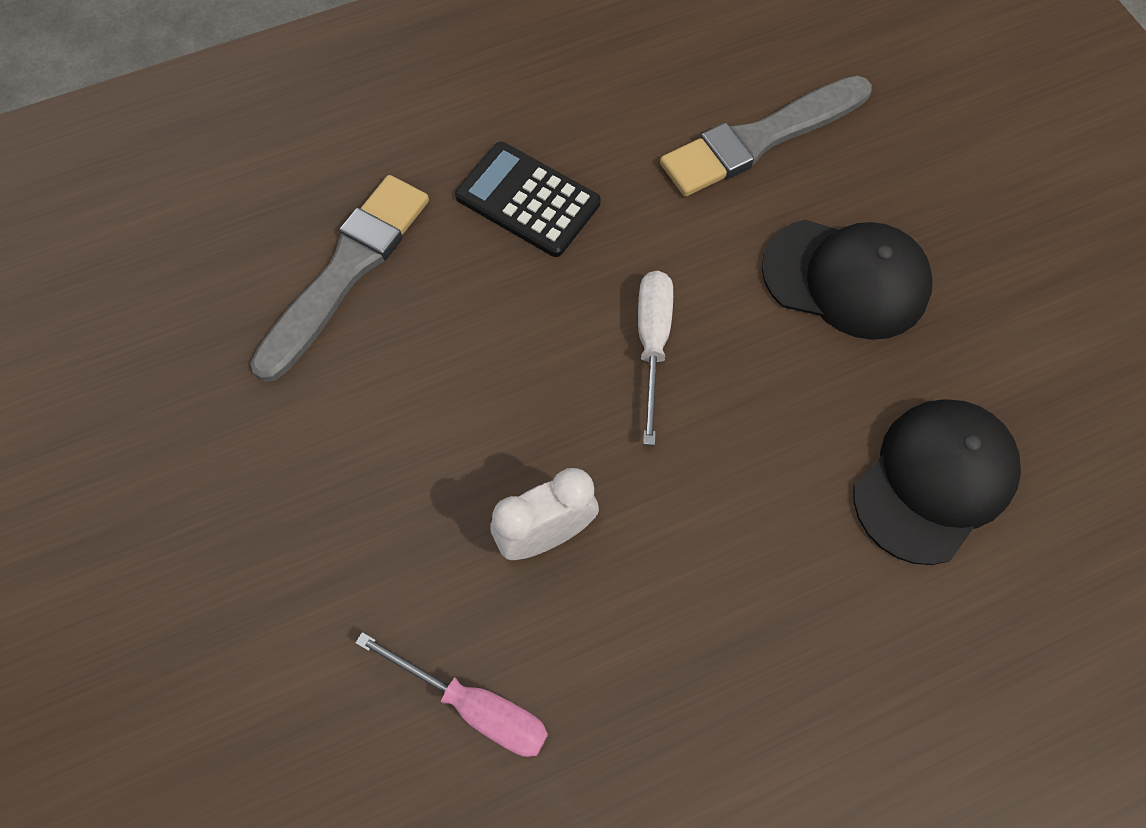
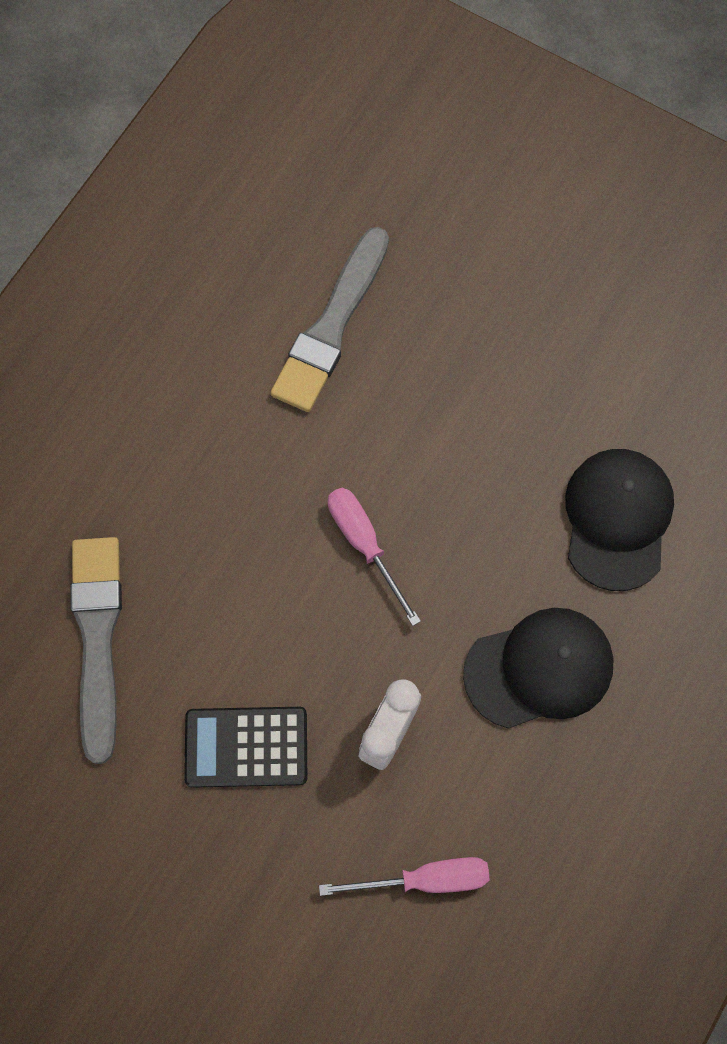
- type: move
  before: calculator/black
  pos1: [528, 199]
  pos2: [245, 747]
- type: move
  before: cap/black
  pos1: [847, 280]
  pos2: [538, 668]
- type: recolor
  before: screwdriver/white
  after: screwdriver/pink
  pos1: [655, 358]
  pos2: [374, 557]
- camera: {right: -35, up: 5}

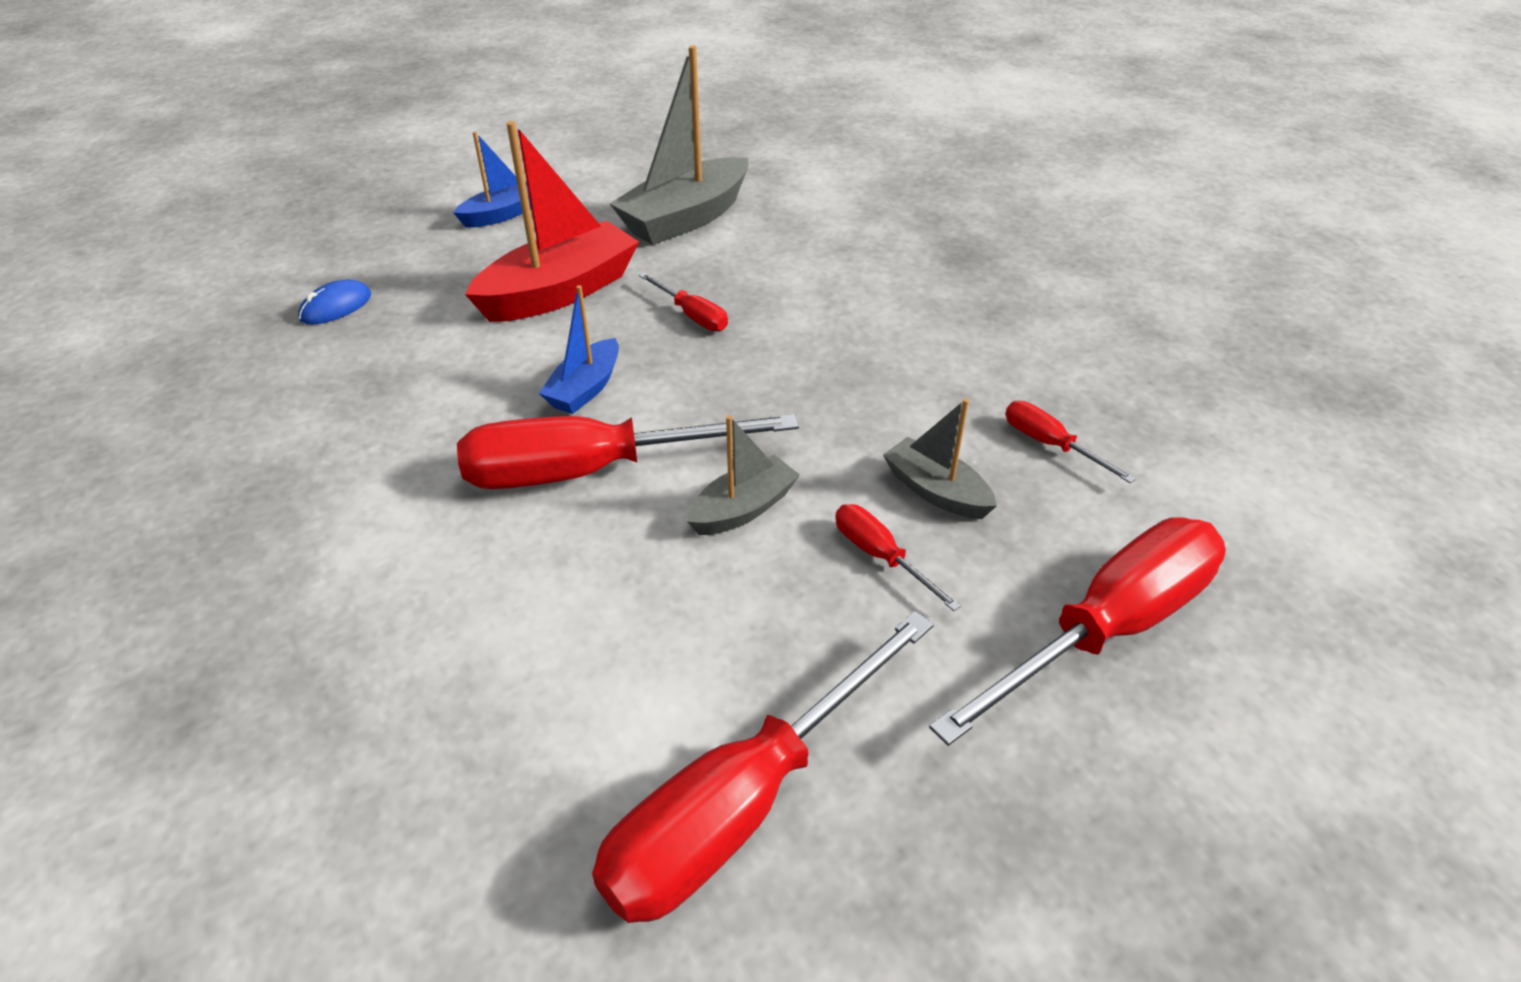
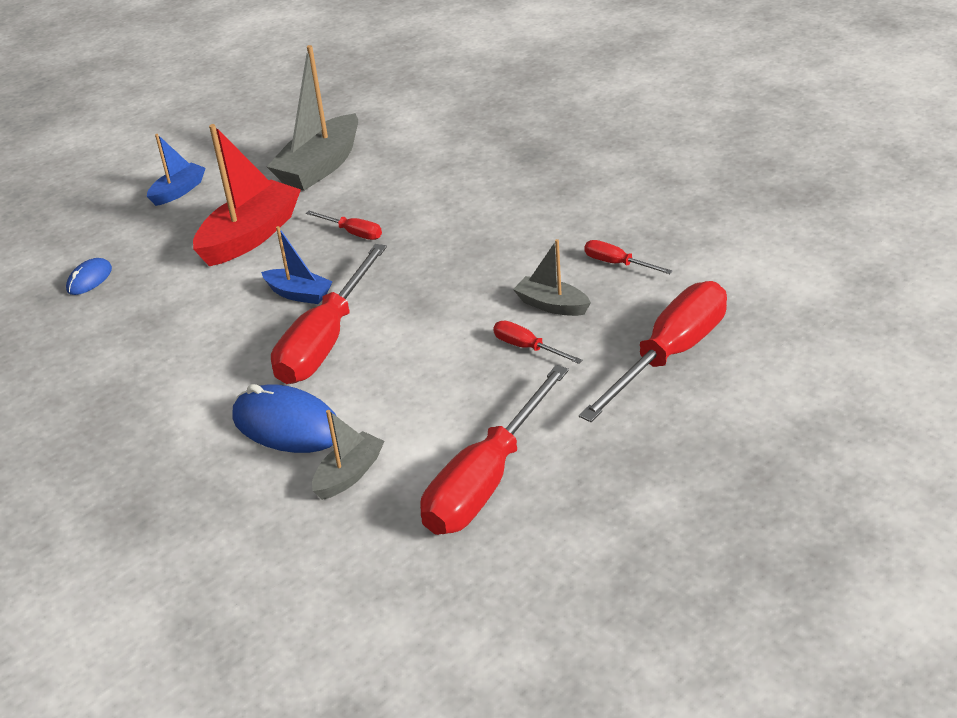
- type: insert
  after: mouse/blue
  pos2: [284, 418]
- type: move
  before: boat/grey
  pos1: [743, 475]
  pos2: [348, 455]
- type: rotate
  before: screwdriver/red
  pos1: [628, 451]
  pos2: [329, 314]
  turn: -45
- type: rotate
  before: boat/blue
  pos1: [579, 349]
  pos2: [297, 265]
  turn: -75
- camera: {right: -10, up: -5}

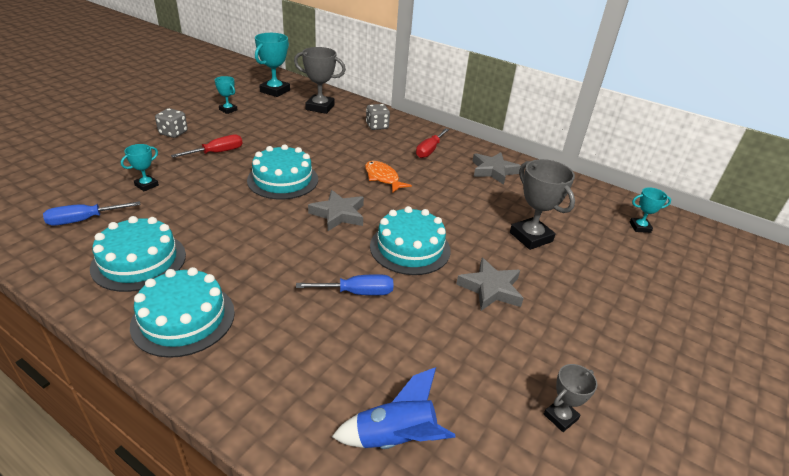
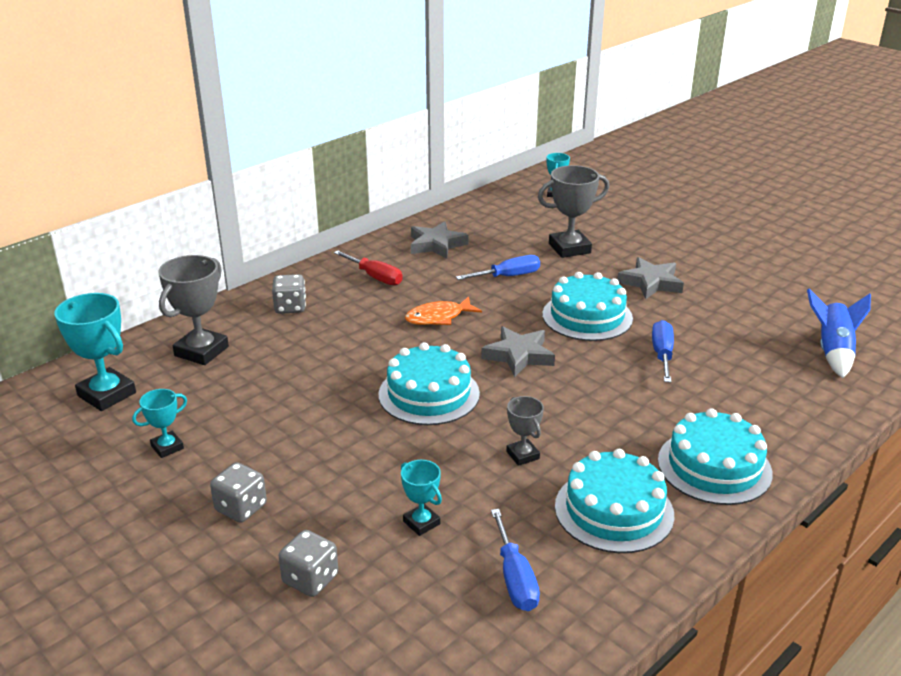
- type: delete
  before: screwdriver/red
  pos1: [207, 146]
- type: insert
  after: dice/grey
  pos2: [308, 563]
- type: insert
  after: screwdriver/blue
  pos2: [498, 267]
- type: move
  before: trophy/grey
  pos1: [570, 398]
  pos2: [525, 431]
- camera: {right: -75, up: -5}

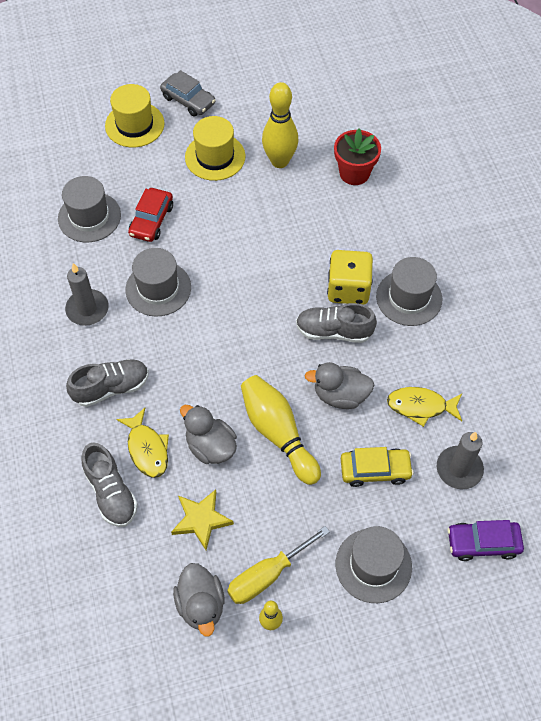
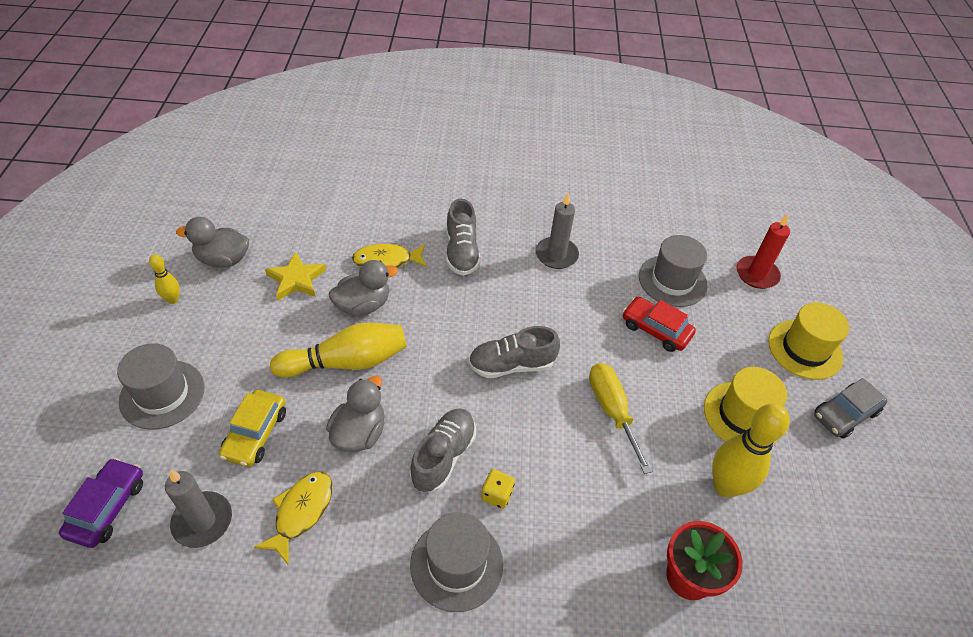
- type: delete
  before: hat/grey
  pos1: [158, 282]
- type: insert
  after: candle/red
  pos2: [763, 251]
- type: move
  before: shoe/grey
  pos1: [109, 485]
  pos2: [514, 352]
- type: move
  before: screwdriver/yellow
  pos1: [278, 565]
  pos2: [620, 418]
- type: resize
  before: dice/yellow
  pos1: [350, 277]
  pos2: [498, 489]
  scale: 0.49
- camera: {right: 105, up: -10}

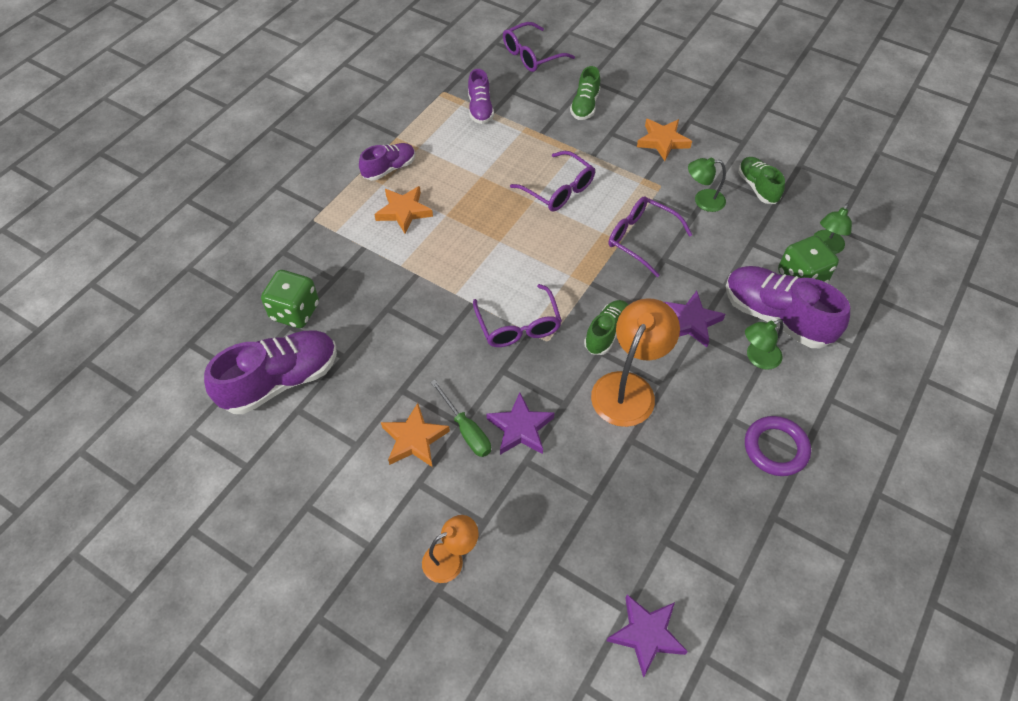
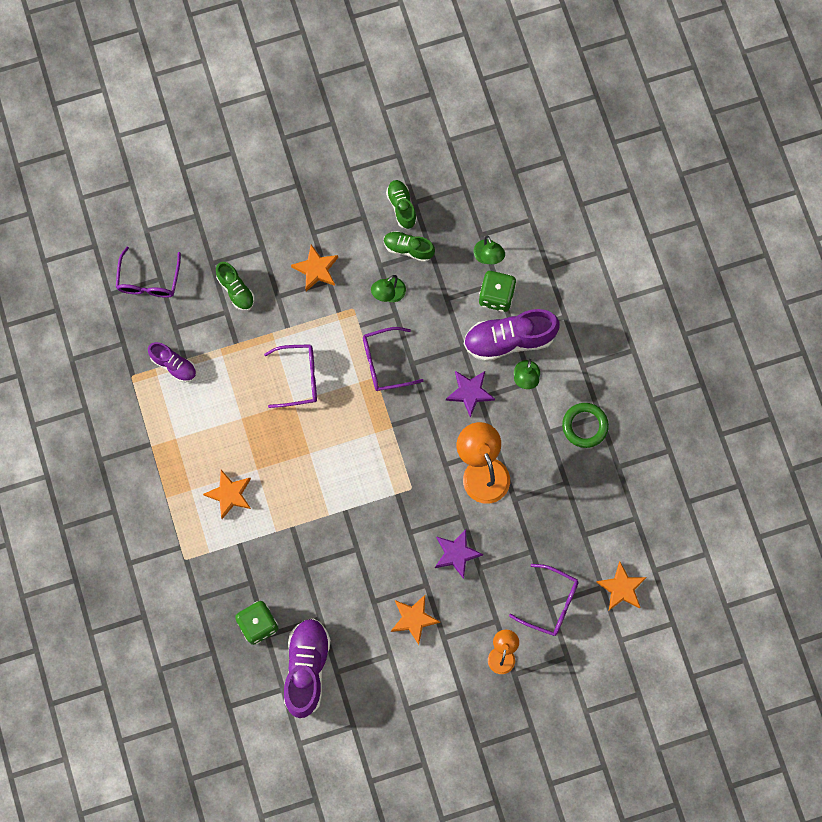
- type: delete
  before: shoe/purple
  pos1: [387, 162]
- type: delete
  before: screwdriver/green
  pos1: [460, 418]
- type: move
  before: glasses/purple
  pos1: [517, 315]
  pos2: [544, 600]
- type: move
  before: shoe/green
  pos1: [606, 327]
  pos2: [401, 204]
- type: recolor
  before: star/purple
  after: star/orange
  pos1: [647, 636]
  pos2: [621, 586]
- type: recolor
  before: ring/purple
  after: ring/green
  pos1: [778, 446]
  pos2: [585, 425]
- camera: {right: -50, up: 20}

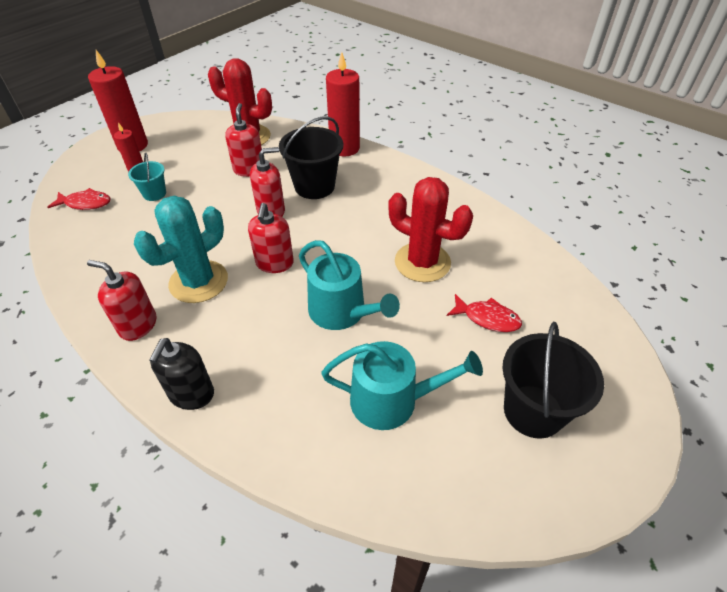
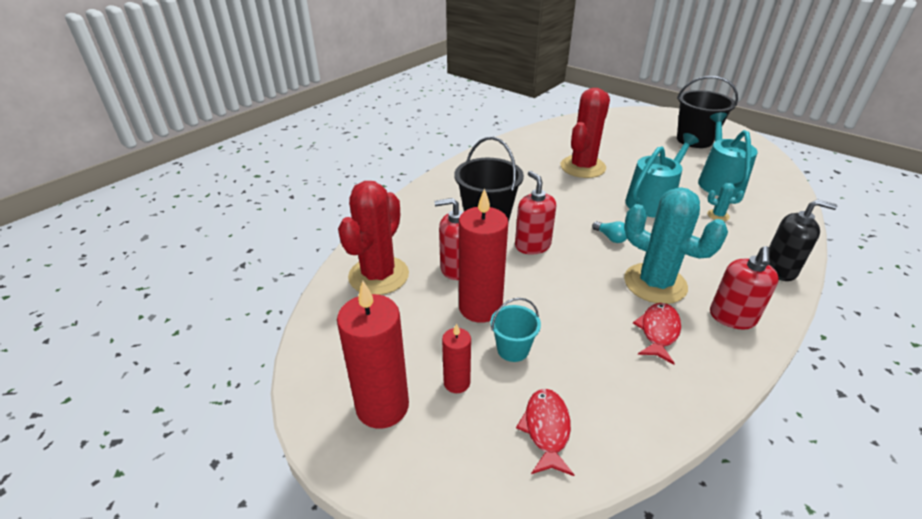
- type: insert
  after: cactus/turquoise
  pos2: [725, 202]
- type: move
  before: candle/red
  pos1: [343, 104]
  pos2: [483, 255]
- type: move
  before: fish/red
  pos1: [484, 313]
  pos2: [657, 334]
- type: replace
  before: soap dispenser/red
  after: light bulb/turquoise
  pos1: [271, 238]
  pos2: [609, 232]
- camera: {right: -90, up: -10}

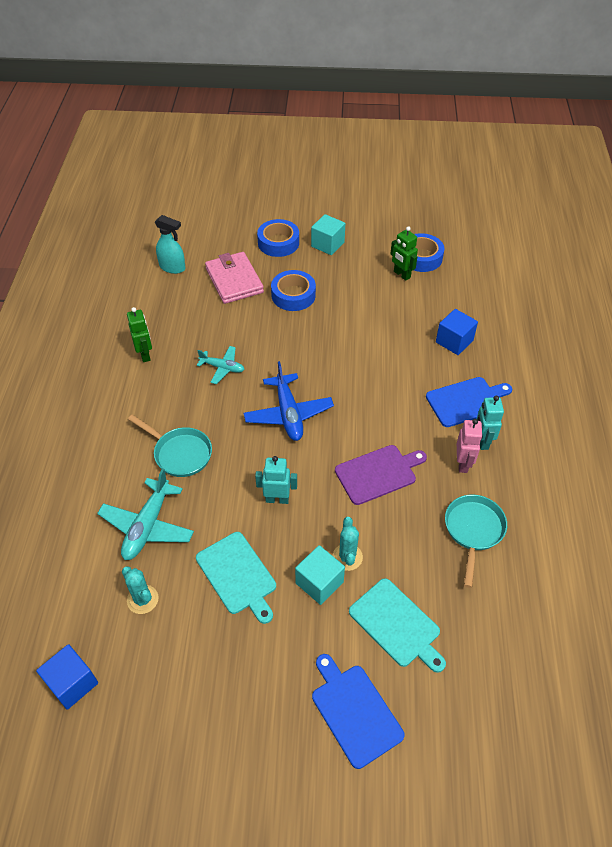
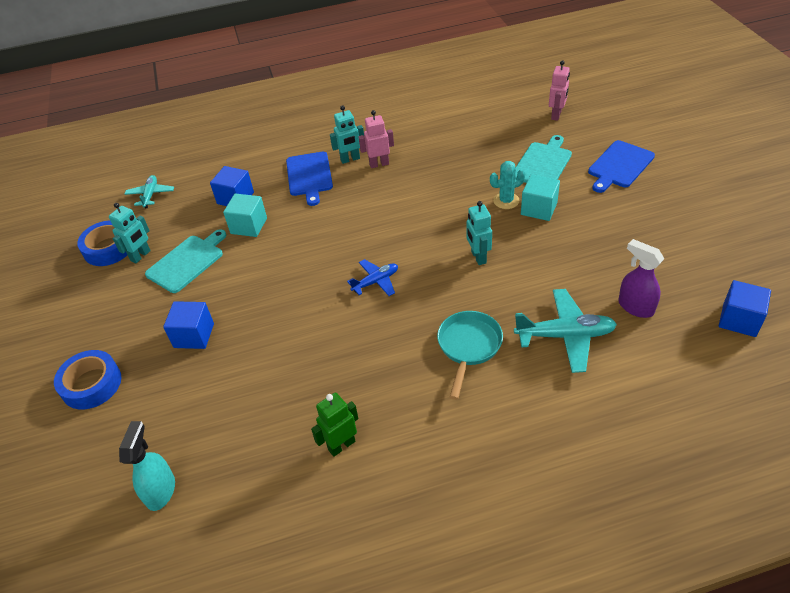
- type: delete
  before: wallet/pink
  pos1: [234, 278]
- type: delete
  before: cutting board/purple
  pos1: [381, 475]
- type: delete
  before: pan/turquoise
  pos1: [476, 541]
- type: insert
  after: robot/pink
  pos2: [559, 90]
- type: move
  before: cutting board/turquoise
  pos1: [236, 578]
  pos2: [185, 261]
- type: move
  before: plane/turquoise
  pos1: [221, 365]
  pos2: [149, 191]
- type: move
  before: cube/turquoise
  pos1: [328, 234]
  pos2: [245, 215]
- type: replace
  before: cactus/turquoise
  after: spray bottle/purple
  pos1: [140, 590]
  pos2: [641, 278]
- type: replace
  before: tape/blue
  after: cube/blue
  pos1: [293, 290]
  pos2: [188, 325]
- type: recolor
  before: robot/green
  after: robot/turquoise
  pos1: [404, 253]
  pos2: [130, 233]
- type: rotate
  before: cutting board/blue
  pos1: [469, 402]
  pos2: [309, 179]
  turn: -150
- type: resize
  before: plane/blue
  pos1: [289, 401]
  pos2: [372, 277]
  scale: 0.6
- camera: {right: -105, up: -5}

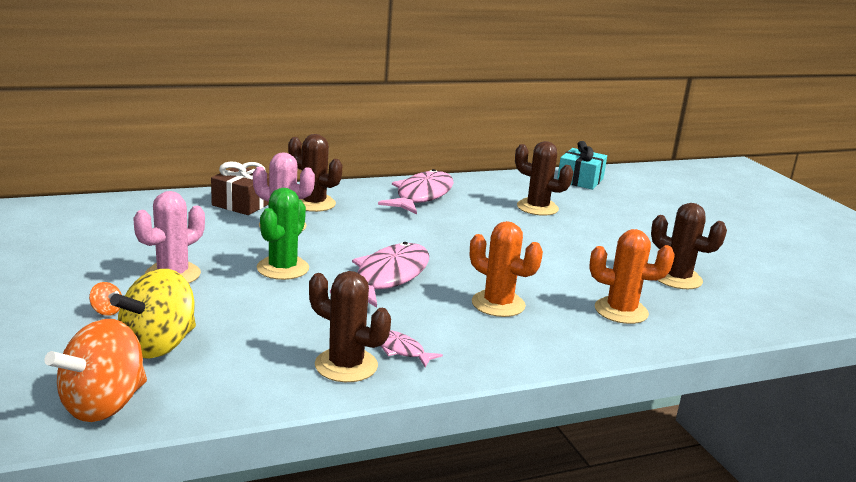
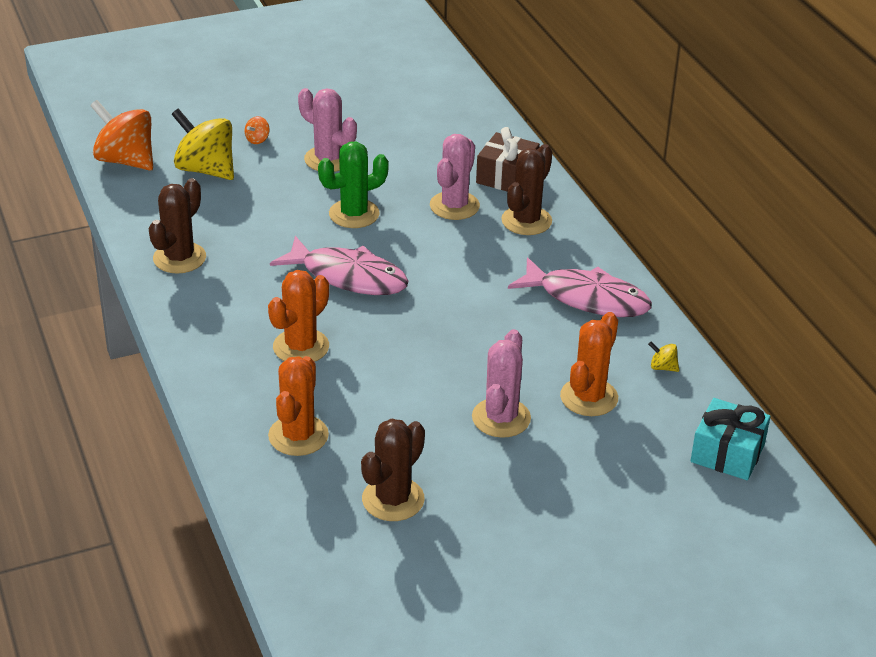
- type: delete
  before: fish/pink
  pos1: [412, 348]
- type: insert
  after: cactus/pink
  pos2: [501, 383]
- type: insert
  after: spinning top/yellow
  pos2: [663, 357]
- type: recolor
  before: cactus/brown
  after: cactus/orange
  pos1: [544, 178]
  pos2: [589, 364]
- type: rotate
  before: cactus/green
  pos1: [283, 234]
  pos2: [353, 184]
  turn: -45
- camera: {right: 90, up: 15}

